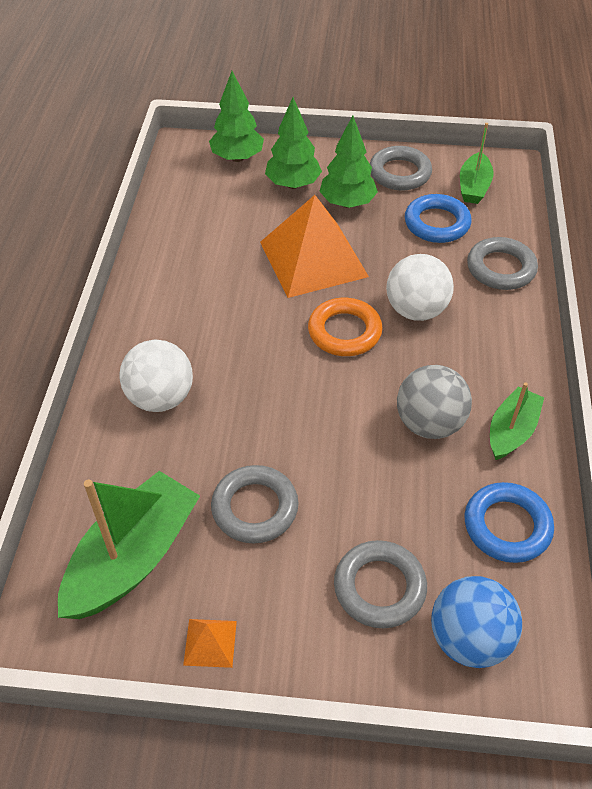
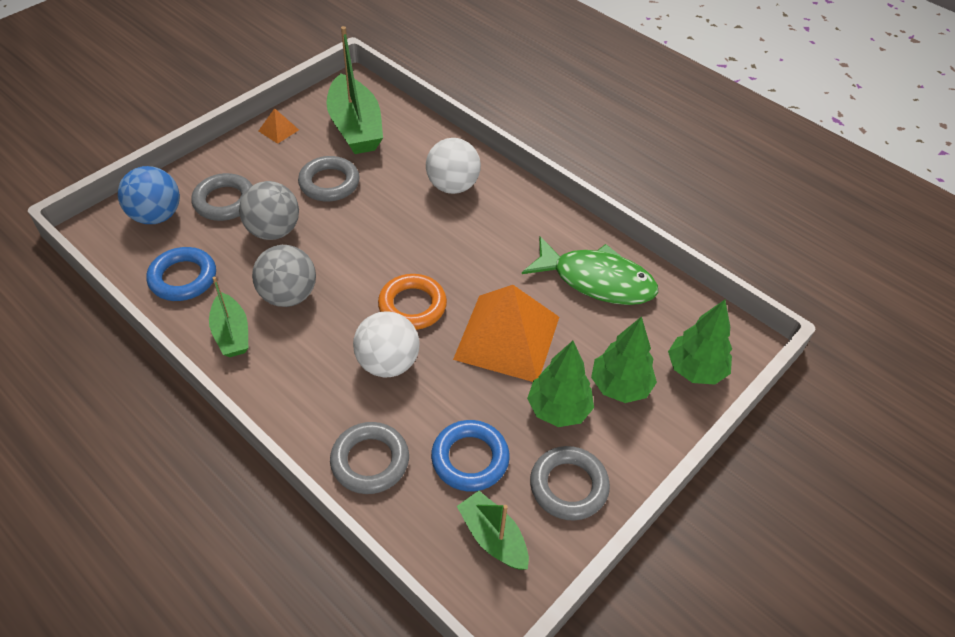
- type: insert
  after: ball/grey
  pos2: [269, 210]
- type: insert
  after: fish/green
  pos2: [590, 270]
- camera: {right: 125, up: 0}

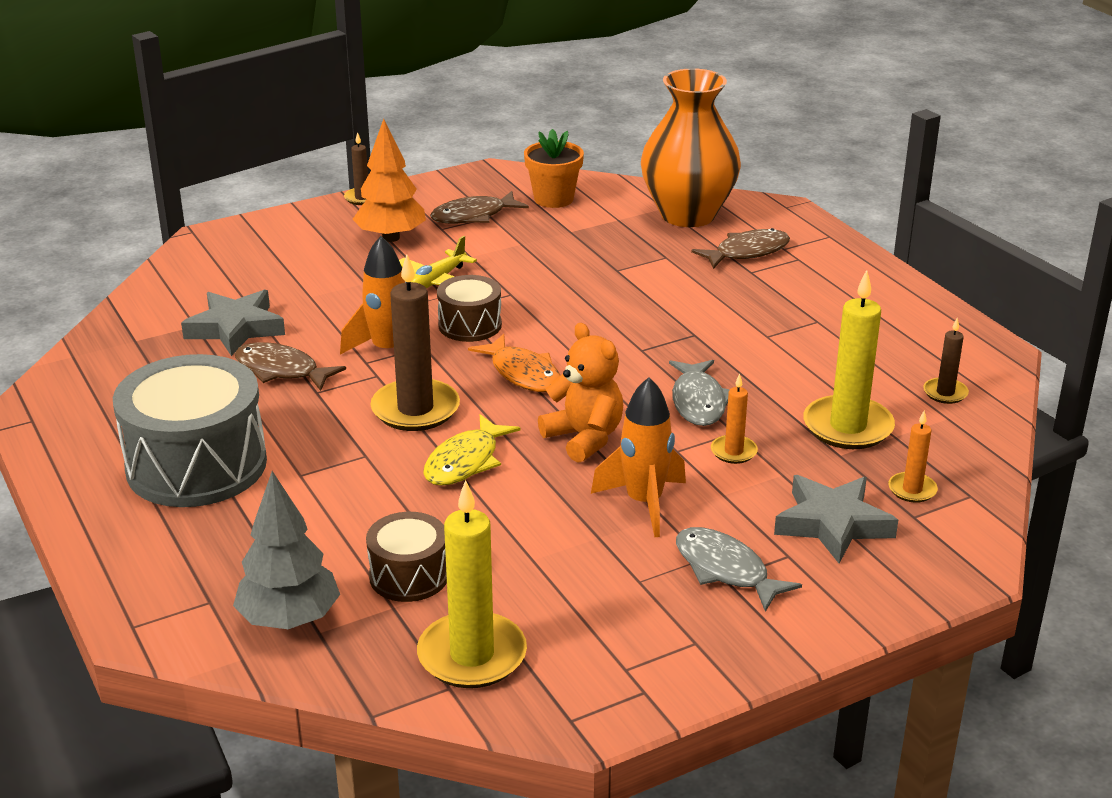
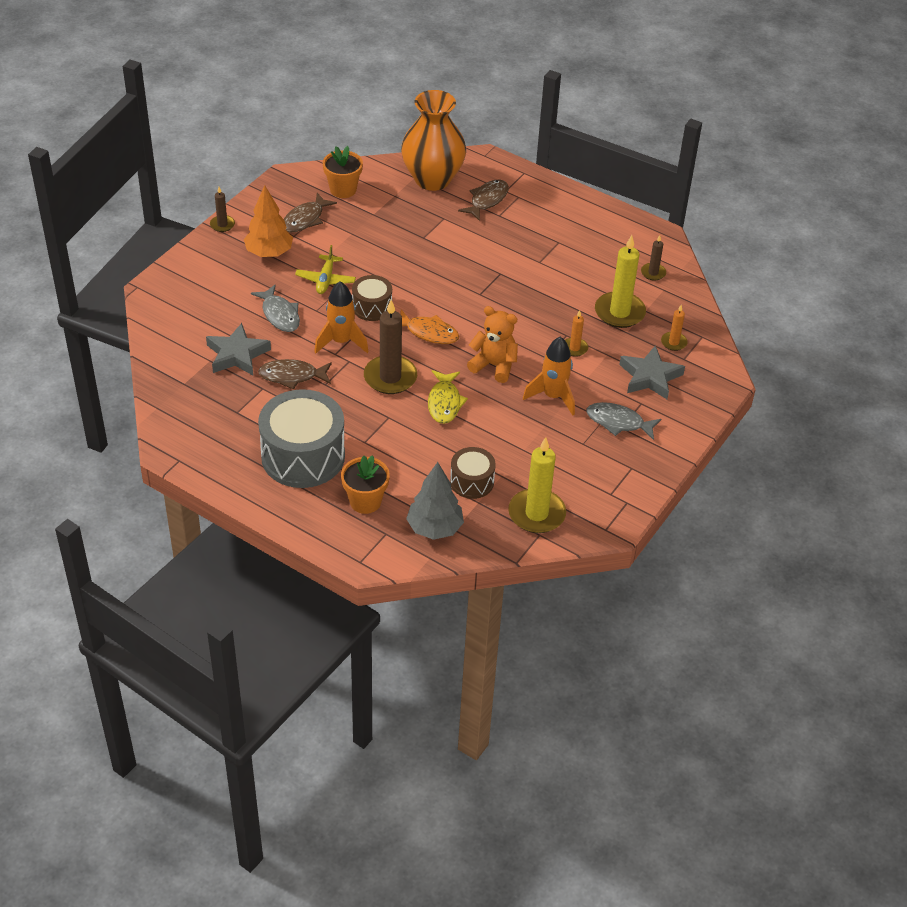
- type: insert
  after: flower pot/orange
  pos2: [365, 485]
- type: move
  before: fish/grey
  pos1: [699, 393]
  pos2: [275, 308]
- camera: {right: -30, up: 15}

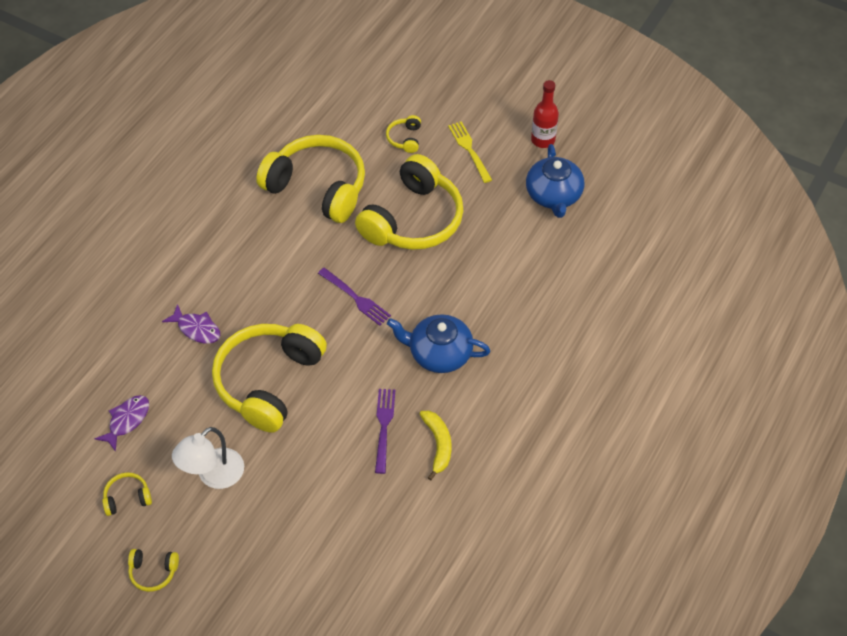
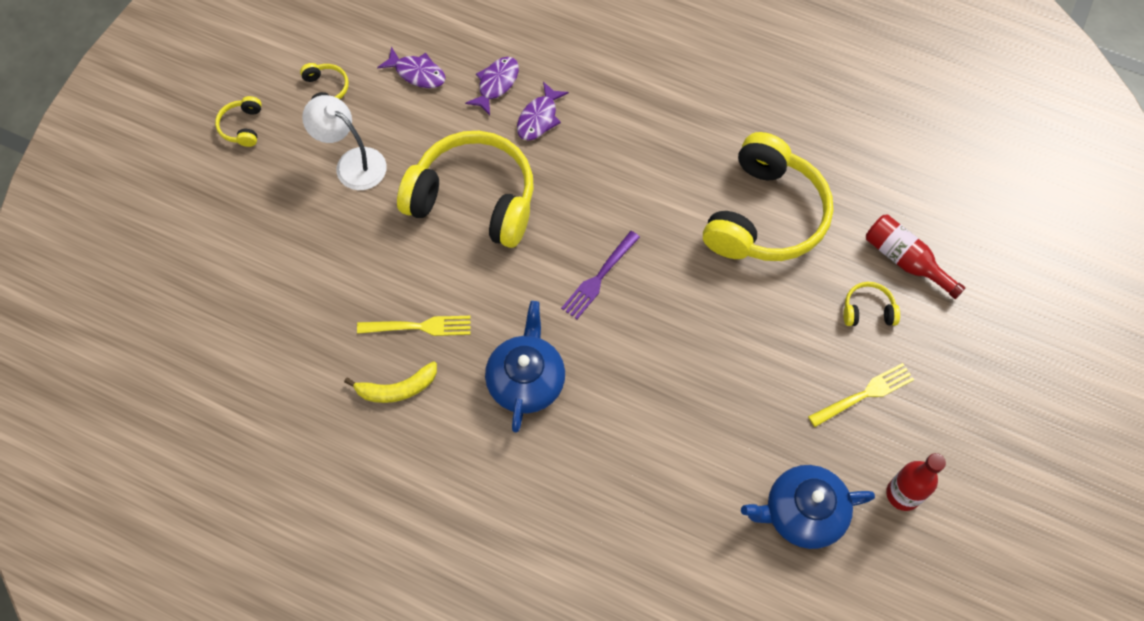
- type: delete
  before: headphones/yellow
  pos1: [409, 202]
- type: insert
  after: fish/purple
  pos2: [492, 86]
- type: insert
  after: bottle/red
  pos2: [915, 256]
- type: recolor
  before: fork/purple
  after: fork/yellow
  pos1: [385, 431]
  pos2: [414, 326]
- camera: {right: 85, up: 10}

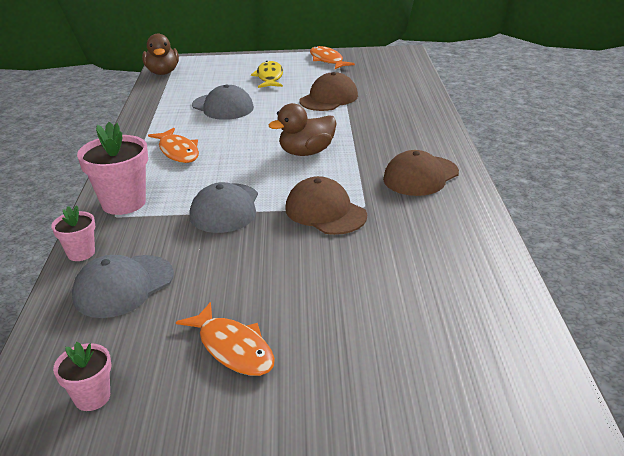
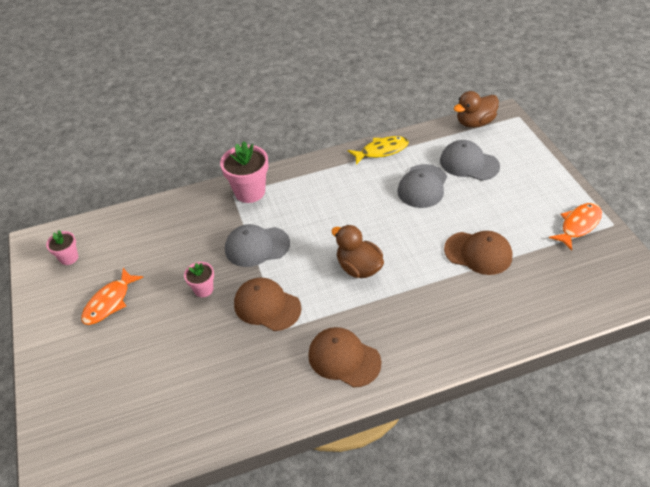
- type: delete
  before: fish/orange
  pos1: [173, 145]
- type: move
  before: flower pot/pink
  pos1: [73, 233]
  pos2: [199, 279]
- type: move
  before: cap/grey
  pos1: [123, 286]
  pos2: [470, 160]
- type: move
  before: fish/yellow
  pos1: [267, 74]
  pos2: [378, 150]
- type: rotate
  before: cap/brown
  pos1: [326, 205]
  pos2: [268, 304]
  turn: -90
- camera: {right: 75, up: 15}

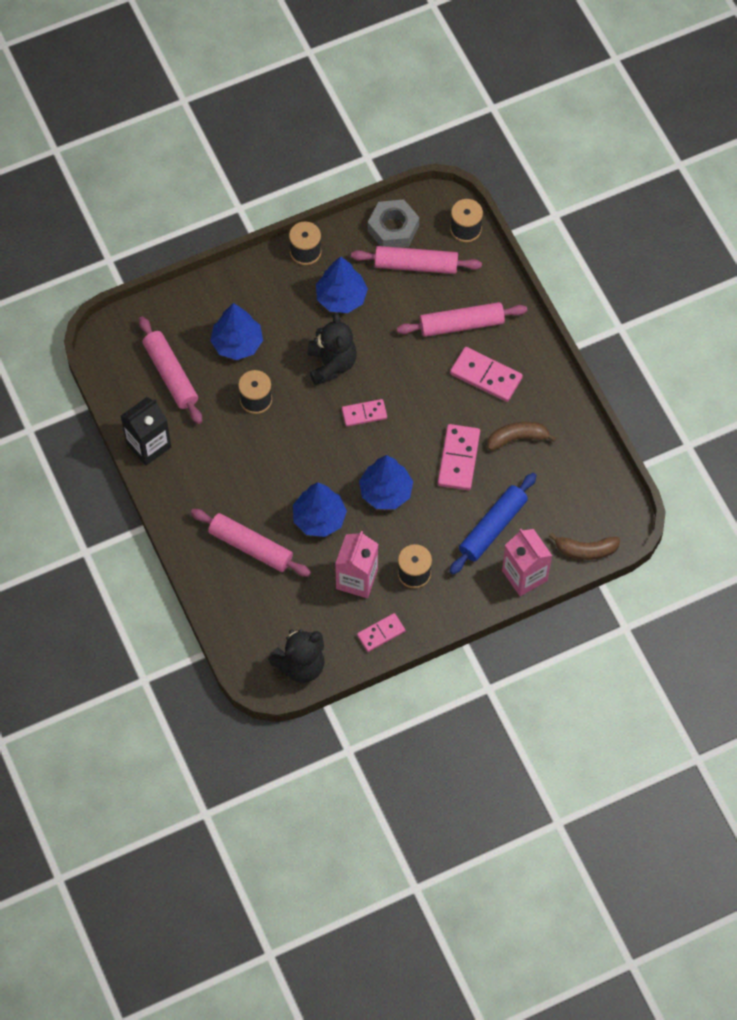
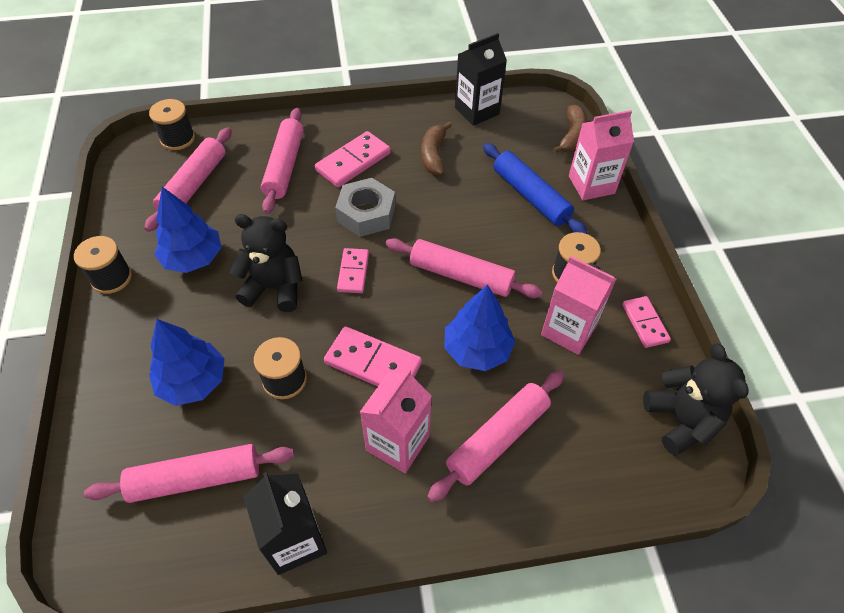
- type: insert
  after: carton/pink
  pos2: [396, 421]
- type: insert
  after: carton/black
  pos2: [481, 79]
- type: move
  before: nut/grey
  pos1: [393, 223]
  pos2: [365, 207]
- type: move
  before: domino/pink
  pos1: [459, 457]
  pos2: [373, 356]
- type: replace
  before: tree/blue
  after: rolling pin/pink
  pos1: [386, 482]
  pos2: [464, 268]
- camera: {right: -75, up: -10}

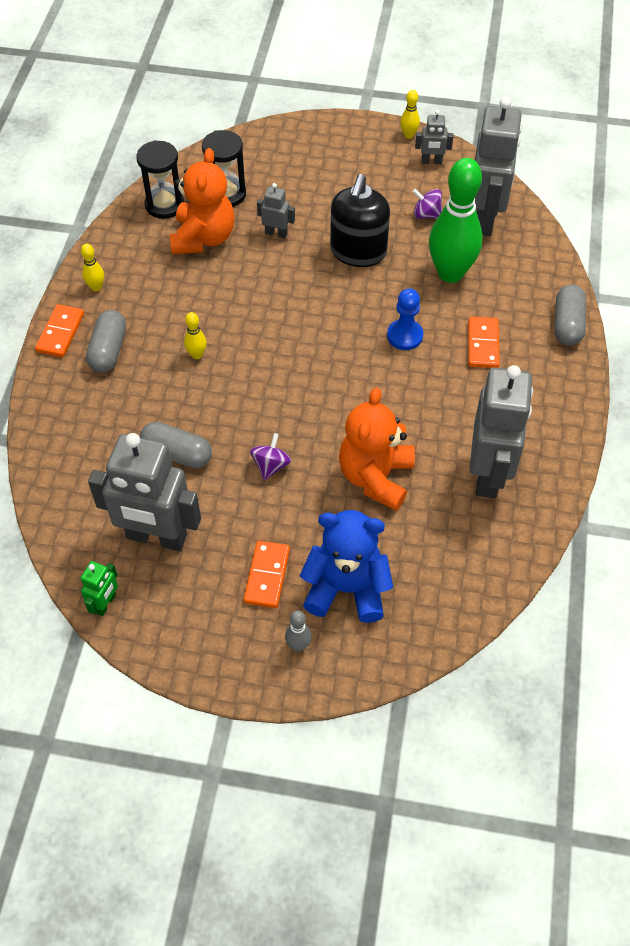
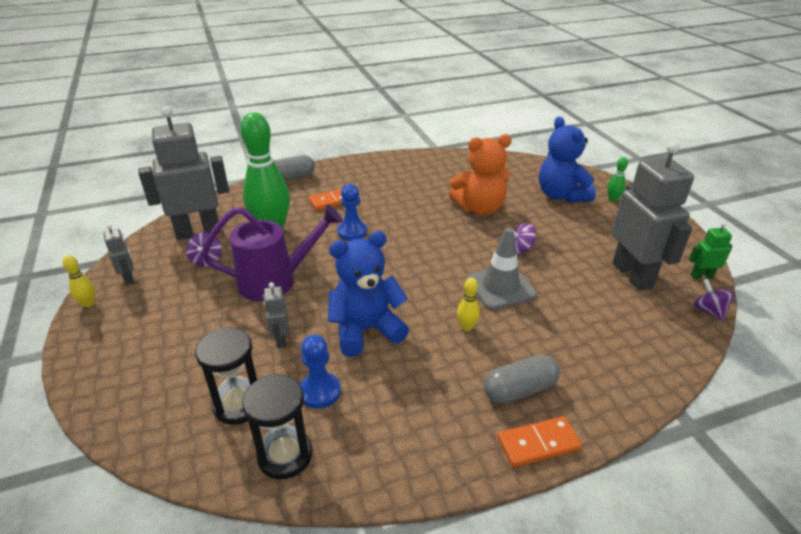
- type: delete
  before: bowling pin/yellow
  pos1: [92, 267]
- type: delete
  before: capsule/grey
  pos1: [176, 445]
- type: delete
  before: domino/orange
  pos1: [267, 574]
- type: delete
  before: robot/grey
  pos1: [501, 431]
- type: insert
  after: teddy bear/blue
  pos2: [368, 294]
- type: insert
  after: traffic cone/grey
  pos2: [501, 269]
- type: insert
  after: spinning top/purple
  pos2: [714, 300]
- type: replace
  before: teddy bear/orange
  after: pawn/blue
  pos1: [202, 201]
  pos2: [320, 371]
- type: replace
  before: soap dispenser/black
  after: watering can/purple
  pos1: [360, 220]
  pos2: [272, 252]
- type: recolor
  before: bowling pin/grey
  after: bowling pin/green
  pos1: [298, 631]
  pos2: [617, 179]
- camera: {right: -120, up: -20}

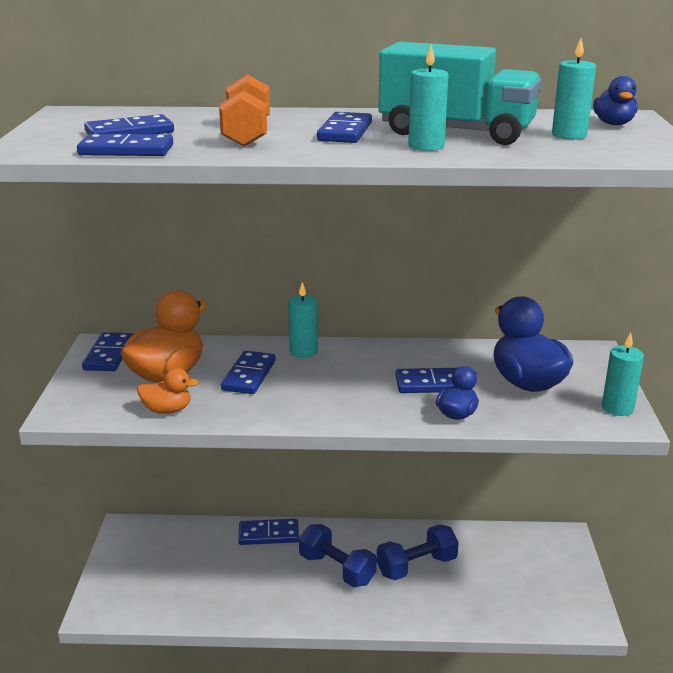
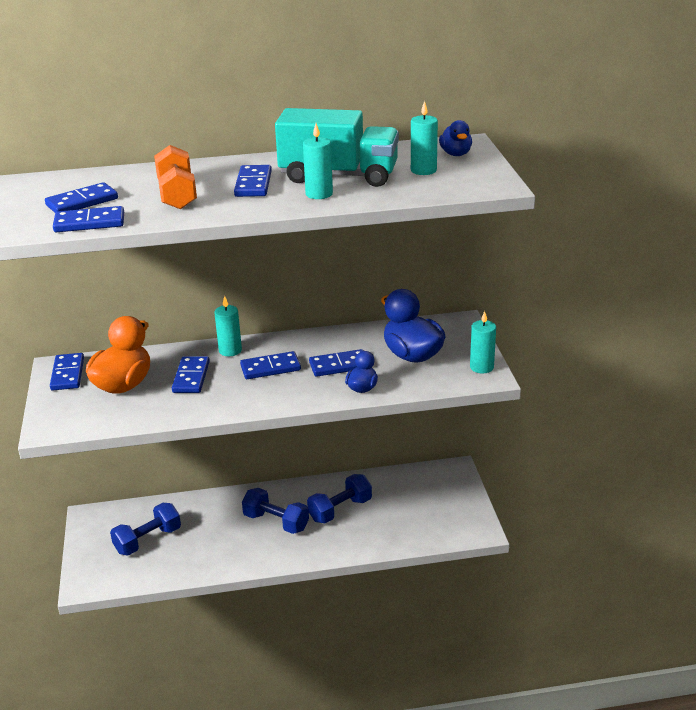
- type: delete
  before: duck/orange
  pos1: [168, 391]
- type: insert
  after: dumbbell/blue
  pos2: [145, 529]
- type: move
  before: domino/blue
  pos1: [268, 532]
  pos2: [270, 365]
- camera: {right: -10, up: 5}

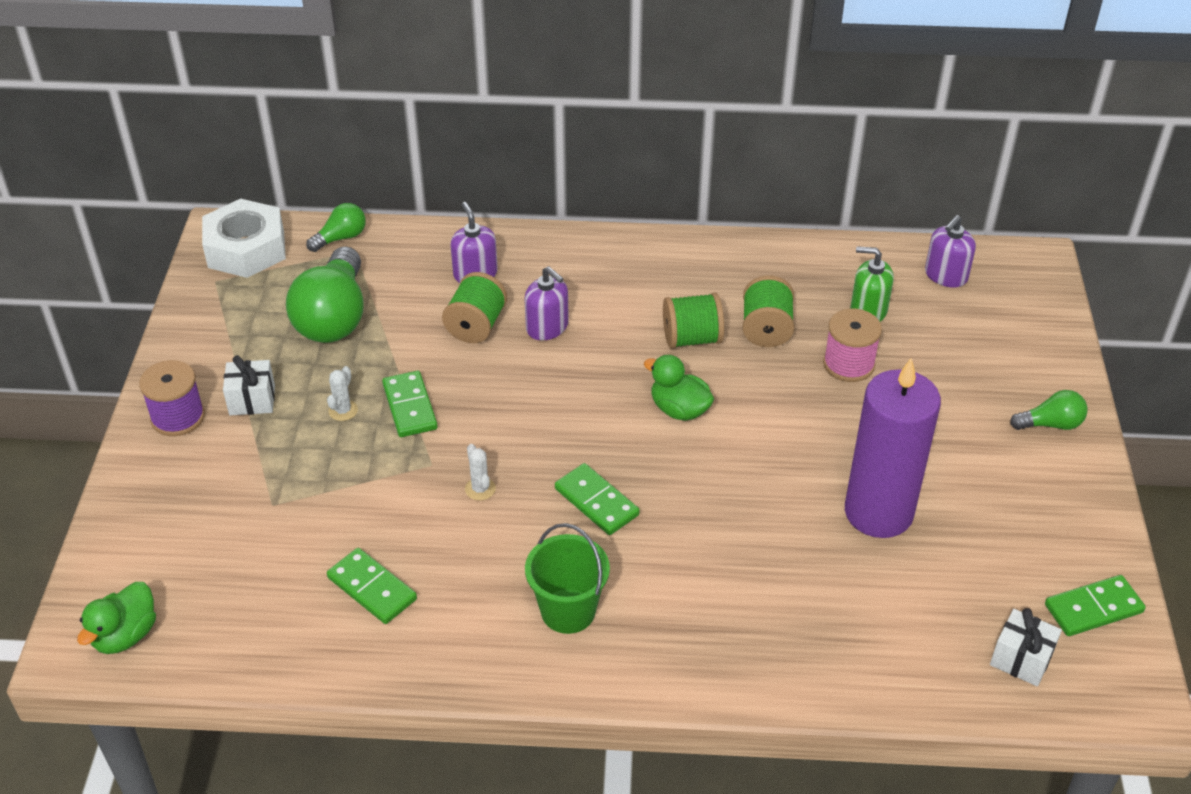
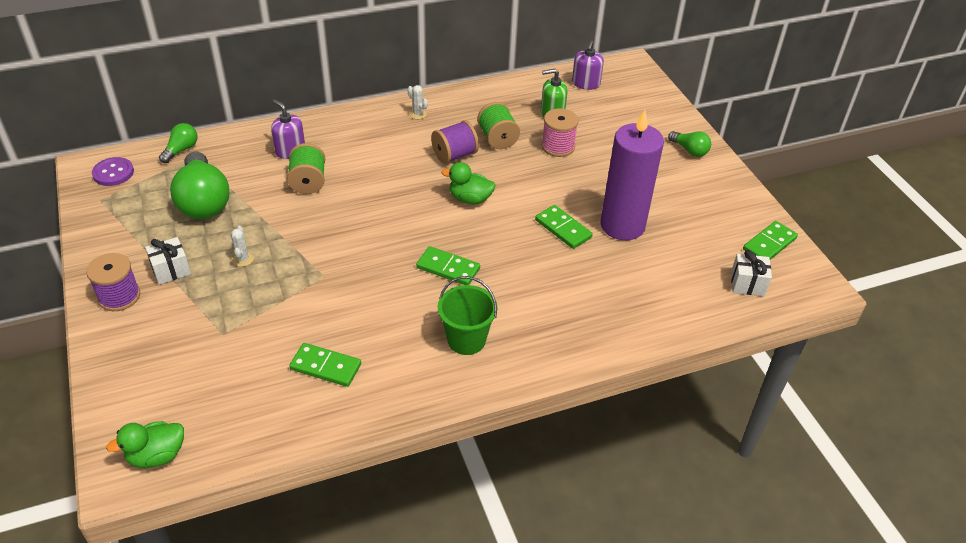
- type: delete
  before: soap dispenser/purple
  pos1: [546, 303]
- type: move
  before: domino/green
  pos1: [410, 404]
  pos2: [564, 227]
- type: move
  before: cactus/white
  pos1: [480, 472]
  pos2: [417, 102]
- type: replace
  before: nut/white
  after: button/purple
  pos1: [244, 238]
  pos2: [113, 171]
- type: recolor
  before: spool/green
  after: spool/purple
  pos1: [693, 320]
  pos2: [455, 142]
- type: rotate
  before: duck/green
  pos1: [116, 618]
  pos2: [145, 444]
  turn: 60
- type: rotate
  before: light bulb/green
  pos1: [1049, 410]
  pos2: [689, 144]
  turn: 75
- camera: {right: -25, up: 0}

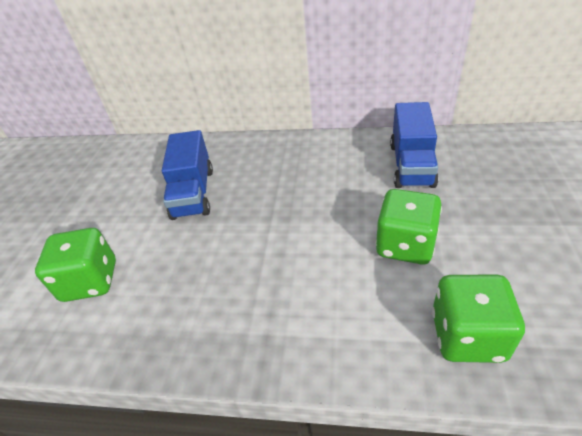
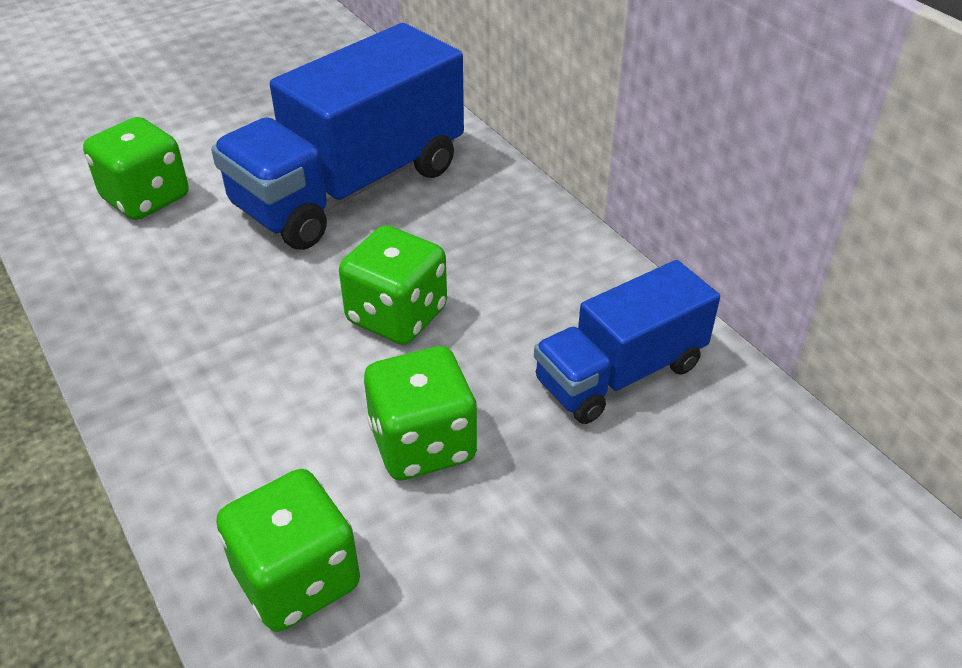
- type: insert
  after: dice/green
  pos2: [393, 285]
- type: resize
  before: truck/blue
  pos1: [187, 175]
  pos2: [337, 136]
  scale: 1.69
- camera: {right: 45, up: 0}

